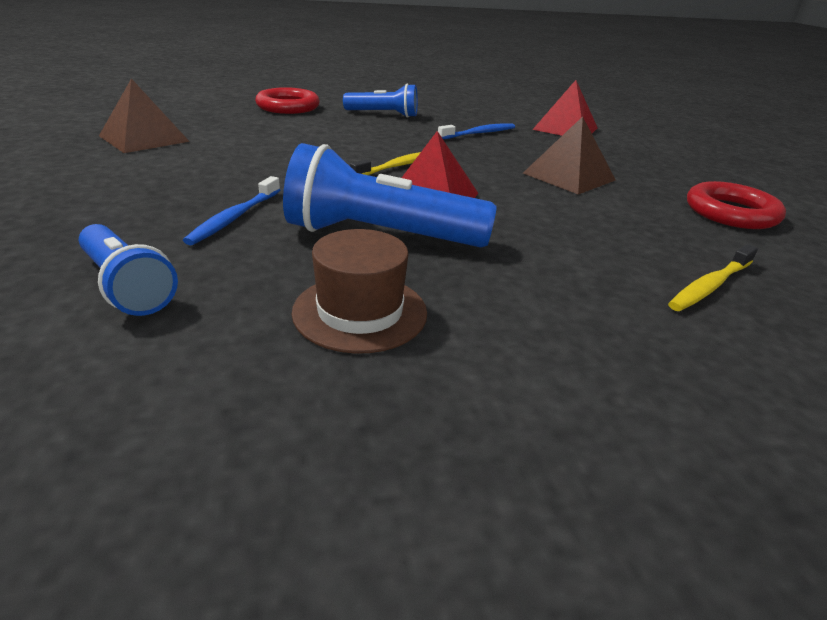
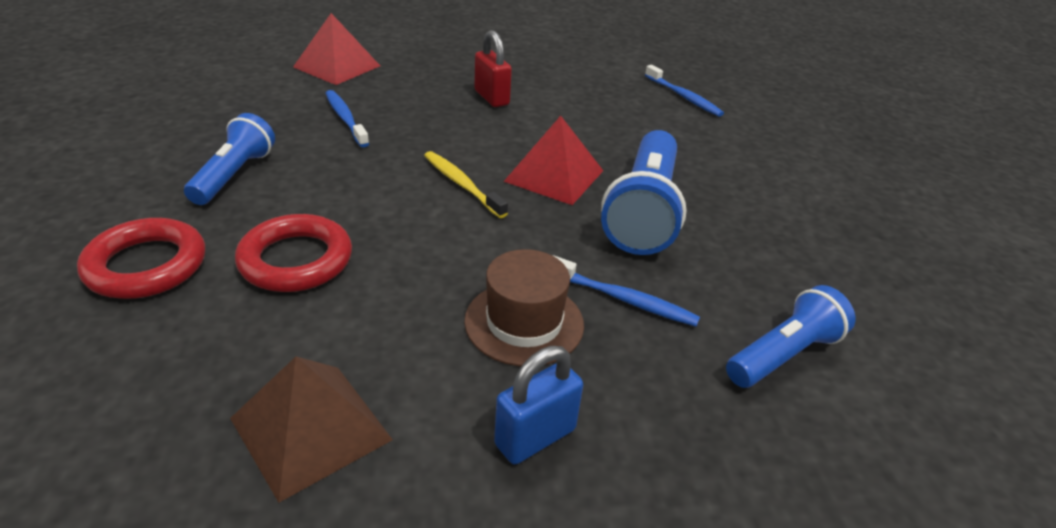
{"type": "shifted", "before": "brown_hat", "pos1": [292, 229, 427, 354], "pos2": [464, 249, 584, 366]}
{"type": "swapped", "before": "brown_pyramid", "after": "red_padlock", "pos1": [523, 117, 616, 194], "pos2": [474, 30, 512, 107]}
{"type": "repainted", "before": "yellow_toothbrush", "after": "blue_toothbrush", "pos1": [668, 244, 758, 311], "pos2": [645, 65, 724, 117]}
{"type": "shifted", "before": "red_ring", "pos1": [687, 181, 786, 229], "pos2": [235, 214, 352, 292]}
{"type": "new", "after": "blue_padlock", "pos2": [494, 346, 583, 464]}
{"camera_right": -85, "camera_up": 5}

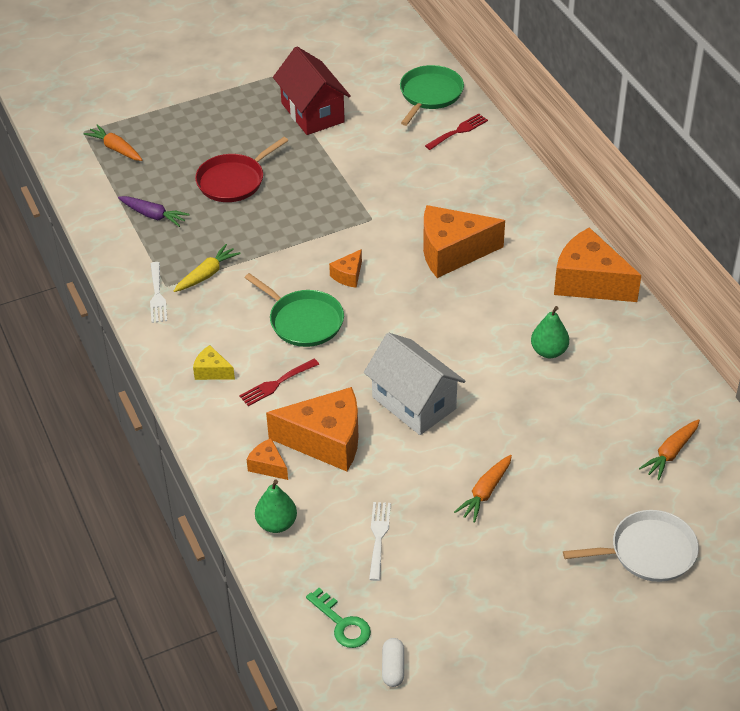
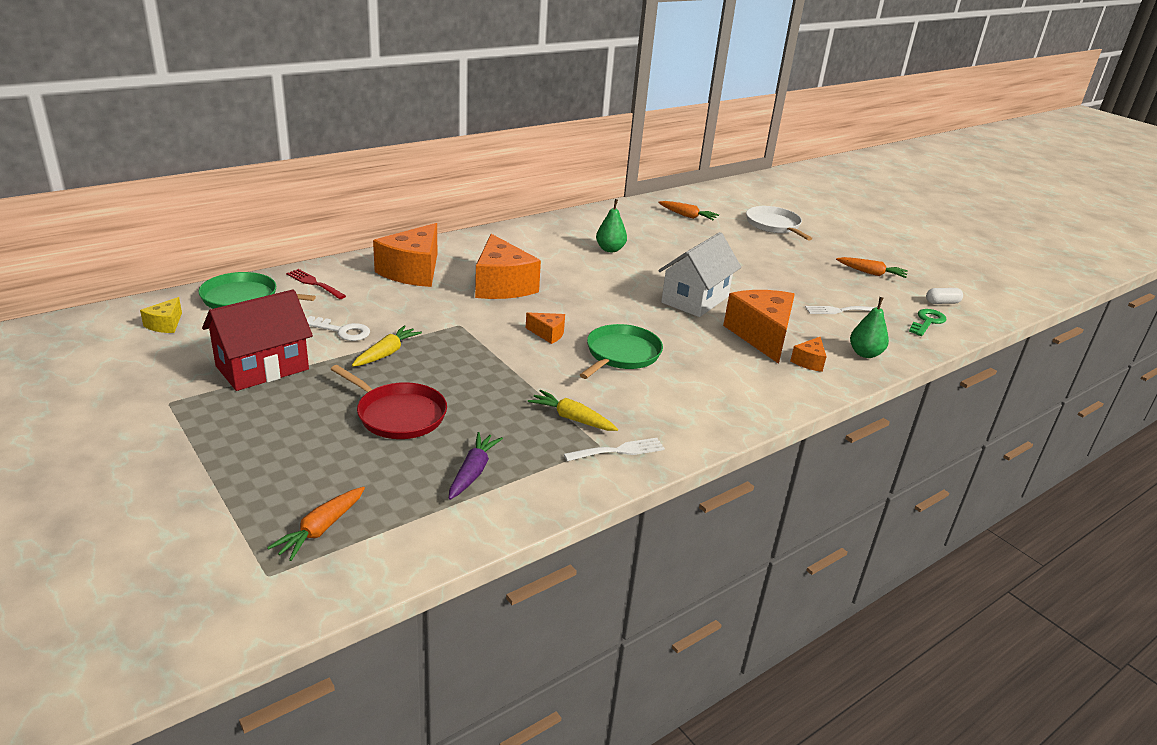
{"type": "shifted", "before": "yellow_cheese", "pos1": [193, 345, 235, 380], "pos2": [140, 297, 182, 333]}
{"type": "gone", "before": "red_fork", "pos1": [239, 359, 319, 406]}
{"type": "shifted", "before": "orange_carrot", "pos1": [454, 455, 512, 523], "pos2": [836, 257, 908, 278]}
{"type": "shifted", "before": "orange_cheese", "pos1": [554, 227, 641, 302], "pos2": [373, 223, 437, 287]}
{"type": "new", "after": "white_key", "pos2": [307, 316, 370, 341]}
{"type": "new", "after": "yellow_carrot", "pos2": [352, 325, 422, 367]}
{"camera_right": -105, "camera_up": -15}

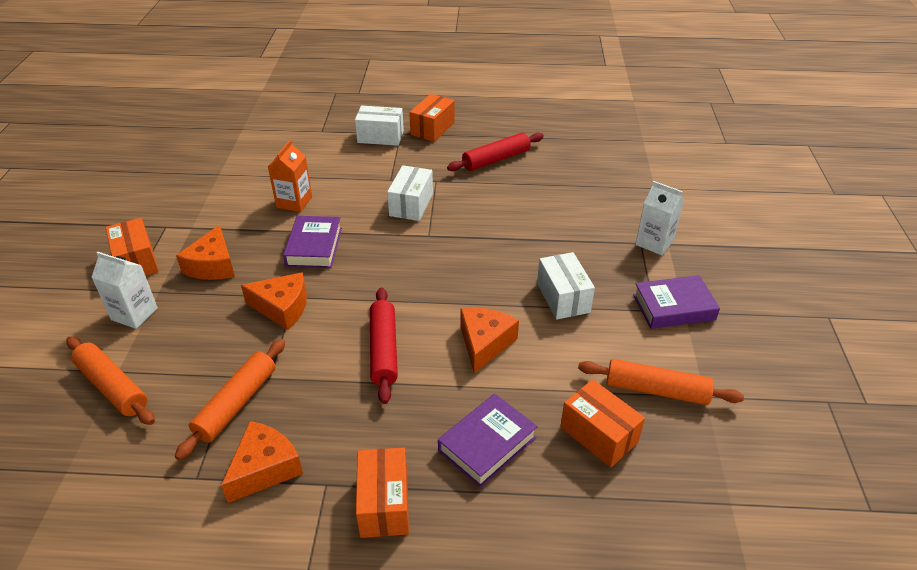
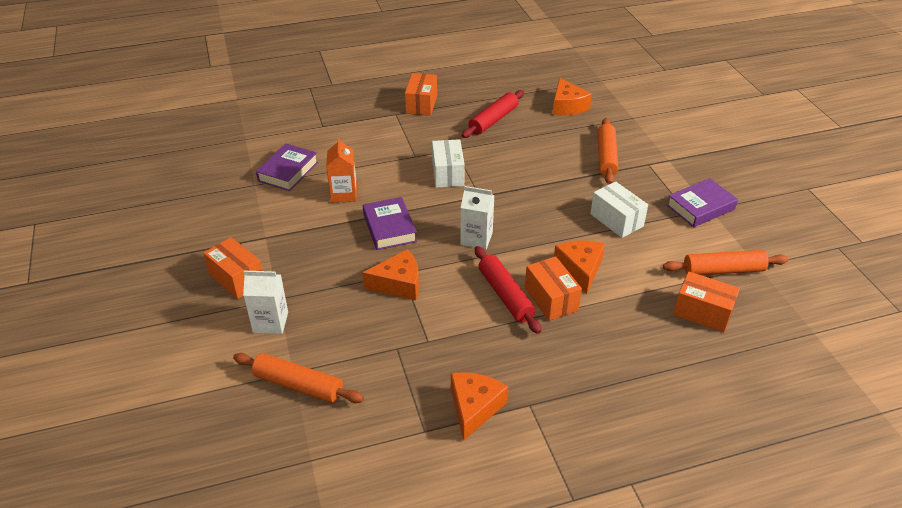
{"type": "shifted", "before": "orange_rolling_pin", "pos1": [175, 339, 285, 460], "pos2": [598, 118, 618, 184]}
{"type": "shifted", "before": "orange_cheese", "pos1": [176, 225, 235, 280], "pos2": [553, 78, 592, 115]}
{"type": "gone", "before": "white_box", "pos1": [355, 106, 404, 146]}
{"type": "shifted", "before": "orange_box", "pos1": [356, 448, 409, 538], "pos2": [525, 256, 582, 321]}
{"type": "shifted", "before": "purple_book", "pos1": [438, 394, 538, 487], "pos2": [256, 144, 318, 191]}
{"type": "shifted", "before": "white_carton", "pos1": [635, 181, 684, 255], "pos2": [460, 186, 495, 249]}
{"camera_right": -20, "camera_up": 0}

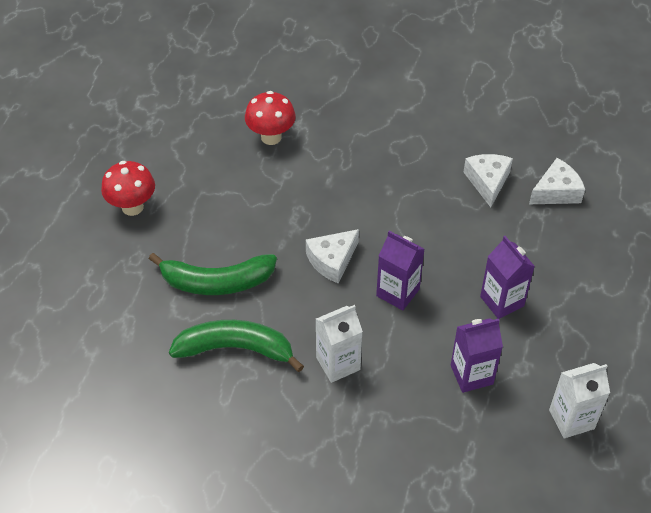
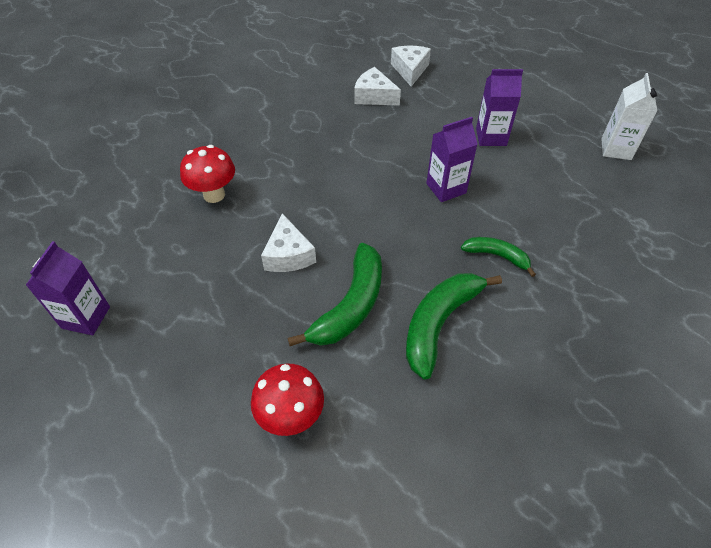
{"type": "shifted", "before": "red_mushroom", "pos1": [101, 161, 155, 216], "pos2": [251, 363, 324, 436]}
{"type": "shifted", "before": "white_cheese", "pos1": [306, 229, 359, 284], "pos2": [261, 213, 316, 272]}
{"type": "swapped", "before": "white_carton", "after": "green_banana", "pos1": [316, 305, 363, 383], "pos2": [461, 237, 536, 277]}
{"type": "shifted", "before": "purple_carton", "pos1": [451, 318, 503, 393], "pos2": [26, 241, 110, 335]}
{"camera_right": -60, "camera_up": 0}

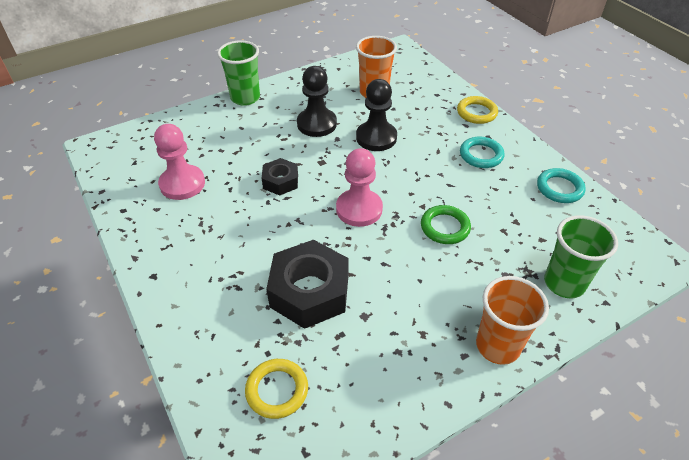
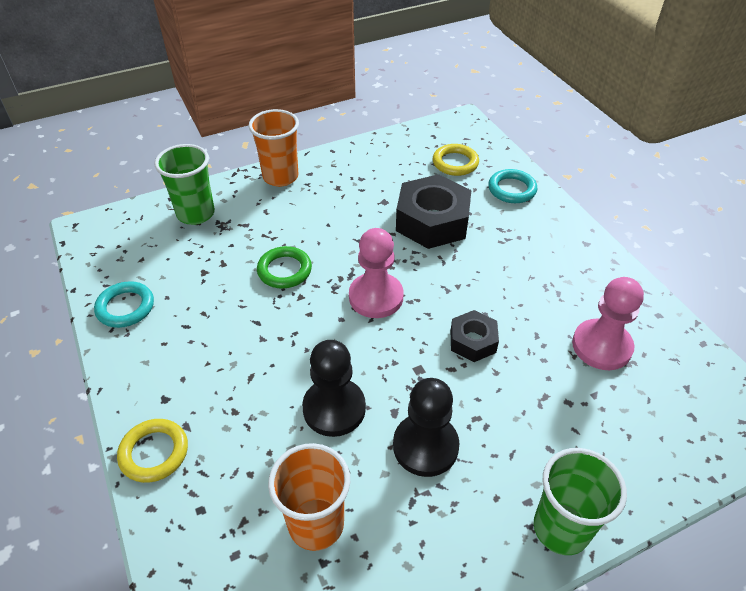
{"type": "shifted", "before": "turquoise_ring", "pos1": [460, 137, 504, 168], "pos2": [488, 169, 537, 203]}
{"camera_right": -175, "camera_up": 0}

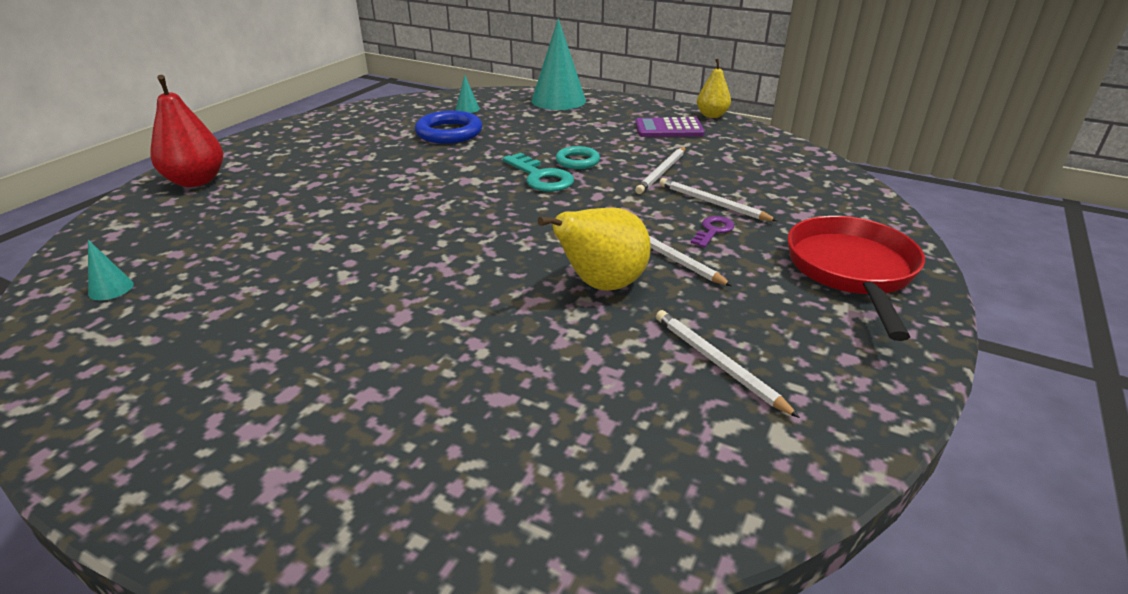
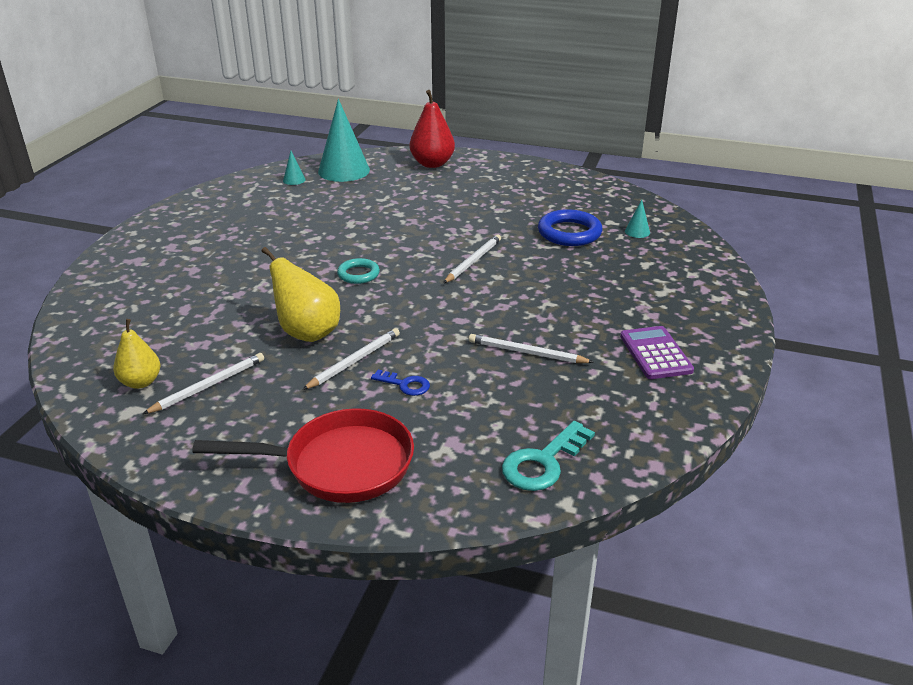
{"type": "shifted", "before": "turquoise_key", "pos1": [503, 153, 574, 192], "pos2": [502, 421, 595, 491]}
{"type": "shifted", "before": "turquoise_cone", "pos1": [531, 18, 586, 110], "pos2": [318, 99, 370, 182]}
{"type": "shifted", "before": "turquoise_ring", "pos1": [556, 146, 600, 169], "pos2": [337, 258, 380, 284]}
{"type": "shifted", "before": "white_pencil", "pos1": [659, 178, 778, 221], "pos2": [443, 235, 501, 283]}
{"type": "repainted", "before": "purple_key", "after": "blue_key", "pos1": [691, 216, 734, 248], "pos2": [371, 370, 430, 396]}
{"type": "shifted", "before": "yellow_pear", "pos1": [697, 58, 731, 118], "pos2": [113, 319, 161, 389]}
{"camera_right": 80, "camera_up": 0}

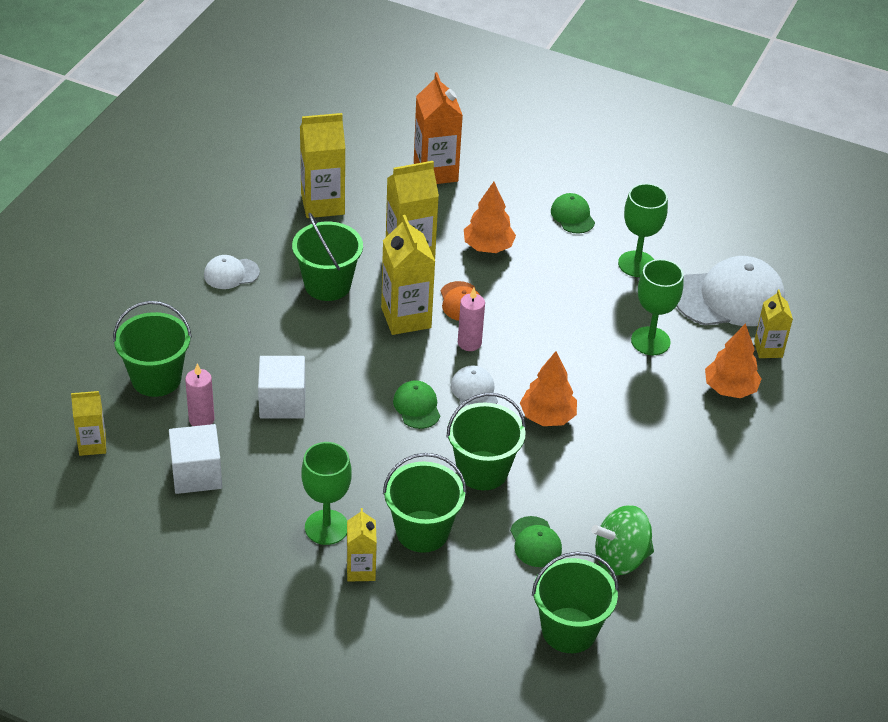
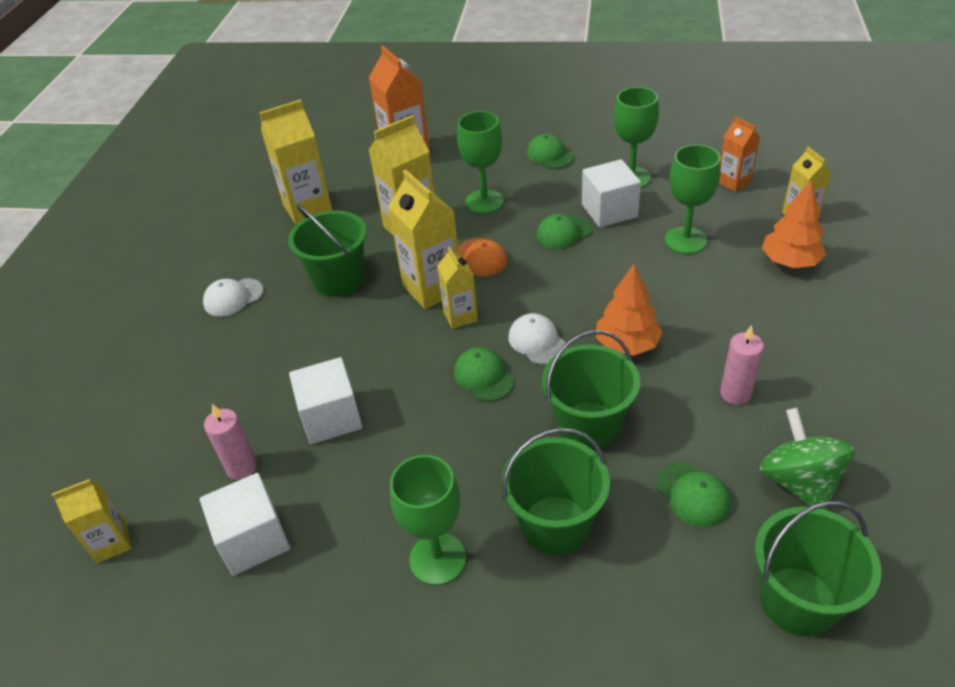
{"type": "gone", "before": "green_bucket", "pos1": [113, 301, 192, 397]}
{"type": "shifted", "before": "yellow_carton", "pos1": [347, 508, 377, 581], "pos2": [437, 246, 478, 329]}
{"type": "shifted", "before": "pink_candle", "pos1": [458, 288, 485, 351], "pos2": [720, 325, 764, 405]}
{"type": "swapped", "before": "orange_tree", "after": "green_goblet", "pos1": [464, 182, 516, 253], "pos2": [457, 111, 504, 214]}
{"type": "rotated", "before": "green_spinning_top", "pos1": [591, 505, 654, 575], "pos2": [760, 408, 855, 510], "turn": 105}
{"type": "swapped", "before": "white_cap", "after": "orange_carton", "pos1": [677, 256, 785, 326], "pos2": [719, 116, 760, 192]}
{"type": "new", "after": "green_cap", "pos2": [537, 214, 593, 249]}
{"type": "new", "after": "white_cube", "pos2": [582, 159, 641, 228]}
{"camera_right": -10, "camera_up": 0}

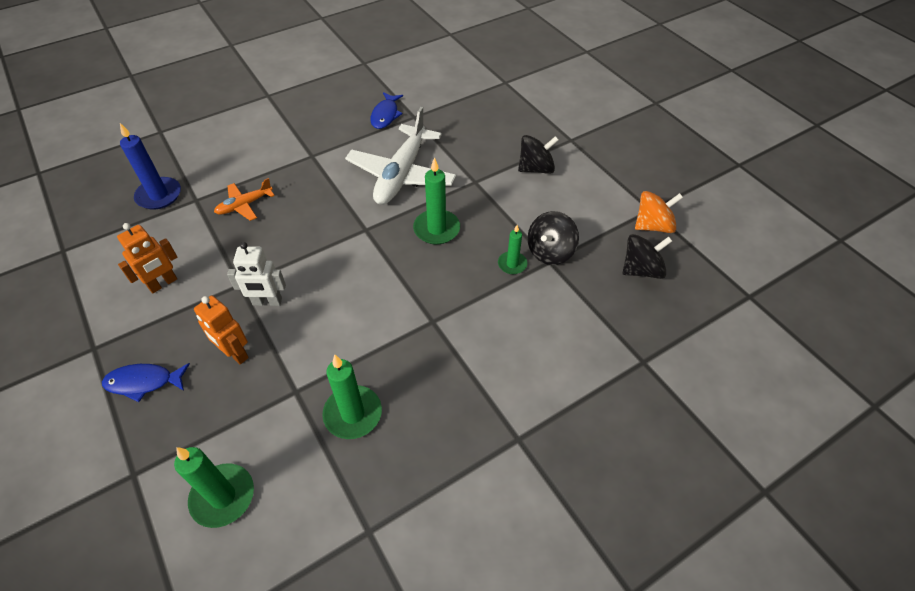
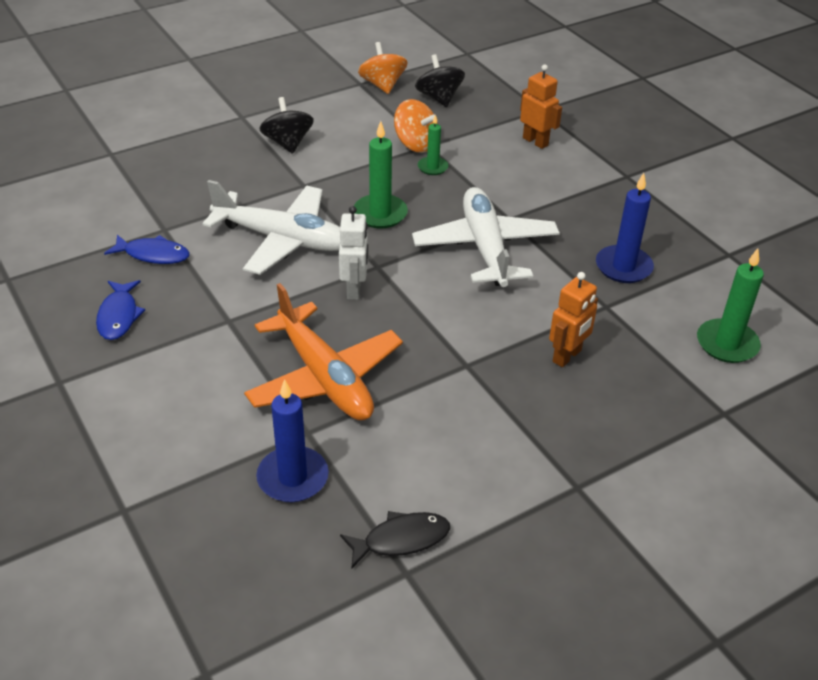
{"type": "shifted", "before": "blue_fish", "pos1": [102, 363, 190, 402], "pos2": [96, 280, 145, 340]}
{"type": "shifted", "before": "orange_robot", "pos1": [117, 223, 177, 293], "pos2": [520, 64, 562, 149]}
{"type": "scaled", "before": "orange_plane", "pos1": [214, 178, 275, 221], "pos2": [244, 283, 403, 420], "scale": 2.02}
{"type": "shifted", "before": "white_robot", "pos1": [227, 242, 286, 306], "pos2": [339, 206, 368, 300]}
{"type": "repainted", "before": "green_candle", "after": "blue_candle", "pos1": [322, 355, 382, 439], "pos2": [596, 173, 654, 283]}
{"type": "repainted", "before": "black_spinning_top", "after": "orange_spinning_top", "pos1": [527, 211, 579, 265], "pos2": [394, 99, 438, 153]}
{"type": "new", "after": "black_fish", "pos2": [340, 511, 450, 568]}
{"type": "new", "after": "white_plane", "pos2": [412, 187, 560, 287]}
{"camera_right": -90, "camera_up": -10}

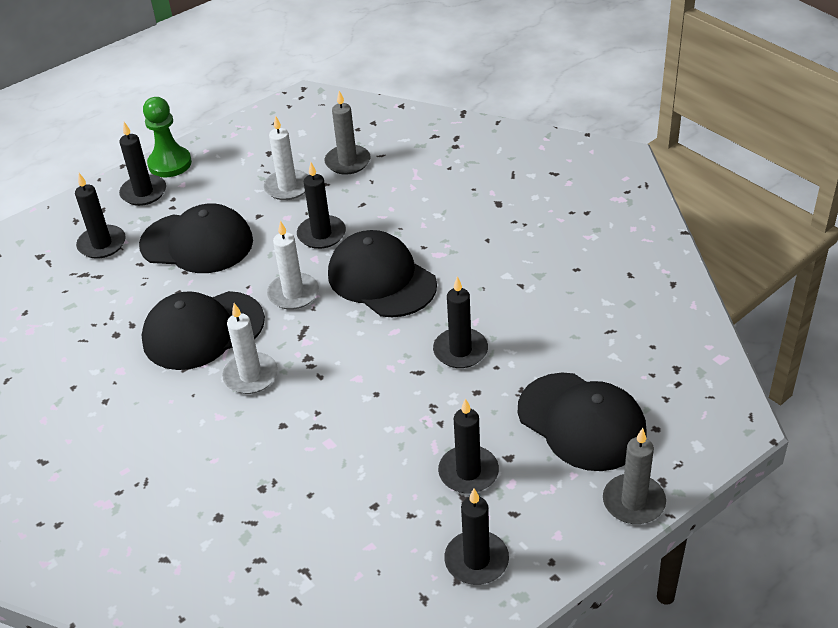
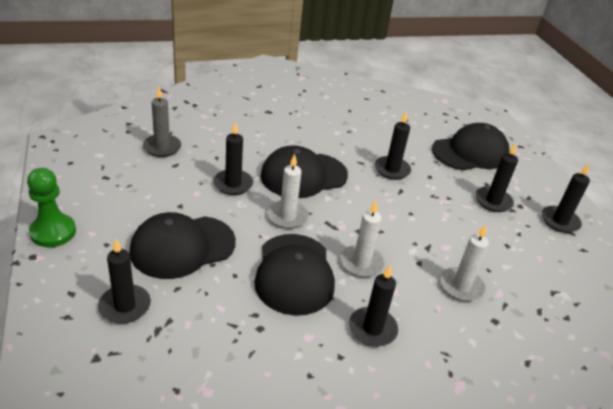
{"type": "shifted", "before": "black_candle", "pos1": [119, 122, 166, 206], "pos2": [349, 265, 398, 347]}
{"type": "rotated", "before": "black_cap", "pos1": [139, 203, 253, 273], "pos2": [130, 212, 236, 279], "turn": -150}
{"type": "shifted", "before": "white_candle", "pos1": [264, 115, 308, 200], "pos2": [440, 224, 489, 302]}
{"type": "gone", "before": "grey_candle", "pos1": [603, 428, 666, 524]}
{"camera_right": -75, "camera_up": -5}

